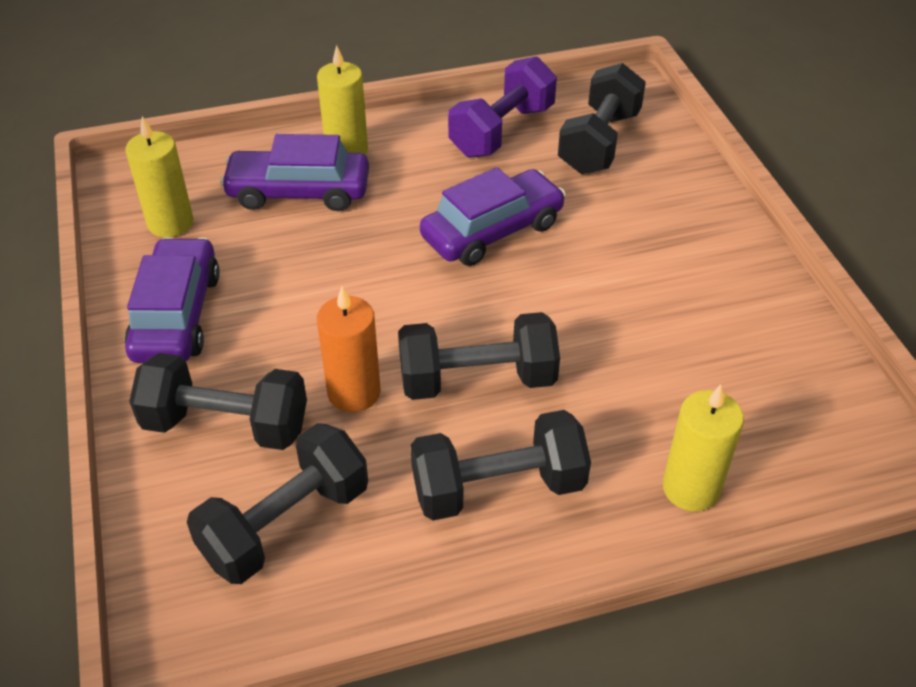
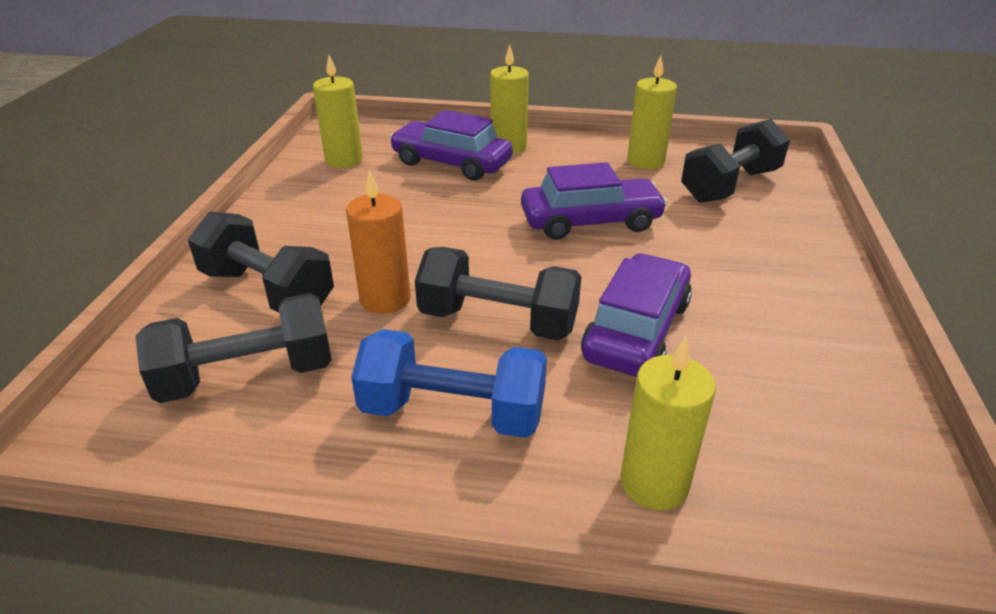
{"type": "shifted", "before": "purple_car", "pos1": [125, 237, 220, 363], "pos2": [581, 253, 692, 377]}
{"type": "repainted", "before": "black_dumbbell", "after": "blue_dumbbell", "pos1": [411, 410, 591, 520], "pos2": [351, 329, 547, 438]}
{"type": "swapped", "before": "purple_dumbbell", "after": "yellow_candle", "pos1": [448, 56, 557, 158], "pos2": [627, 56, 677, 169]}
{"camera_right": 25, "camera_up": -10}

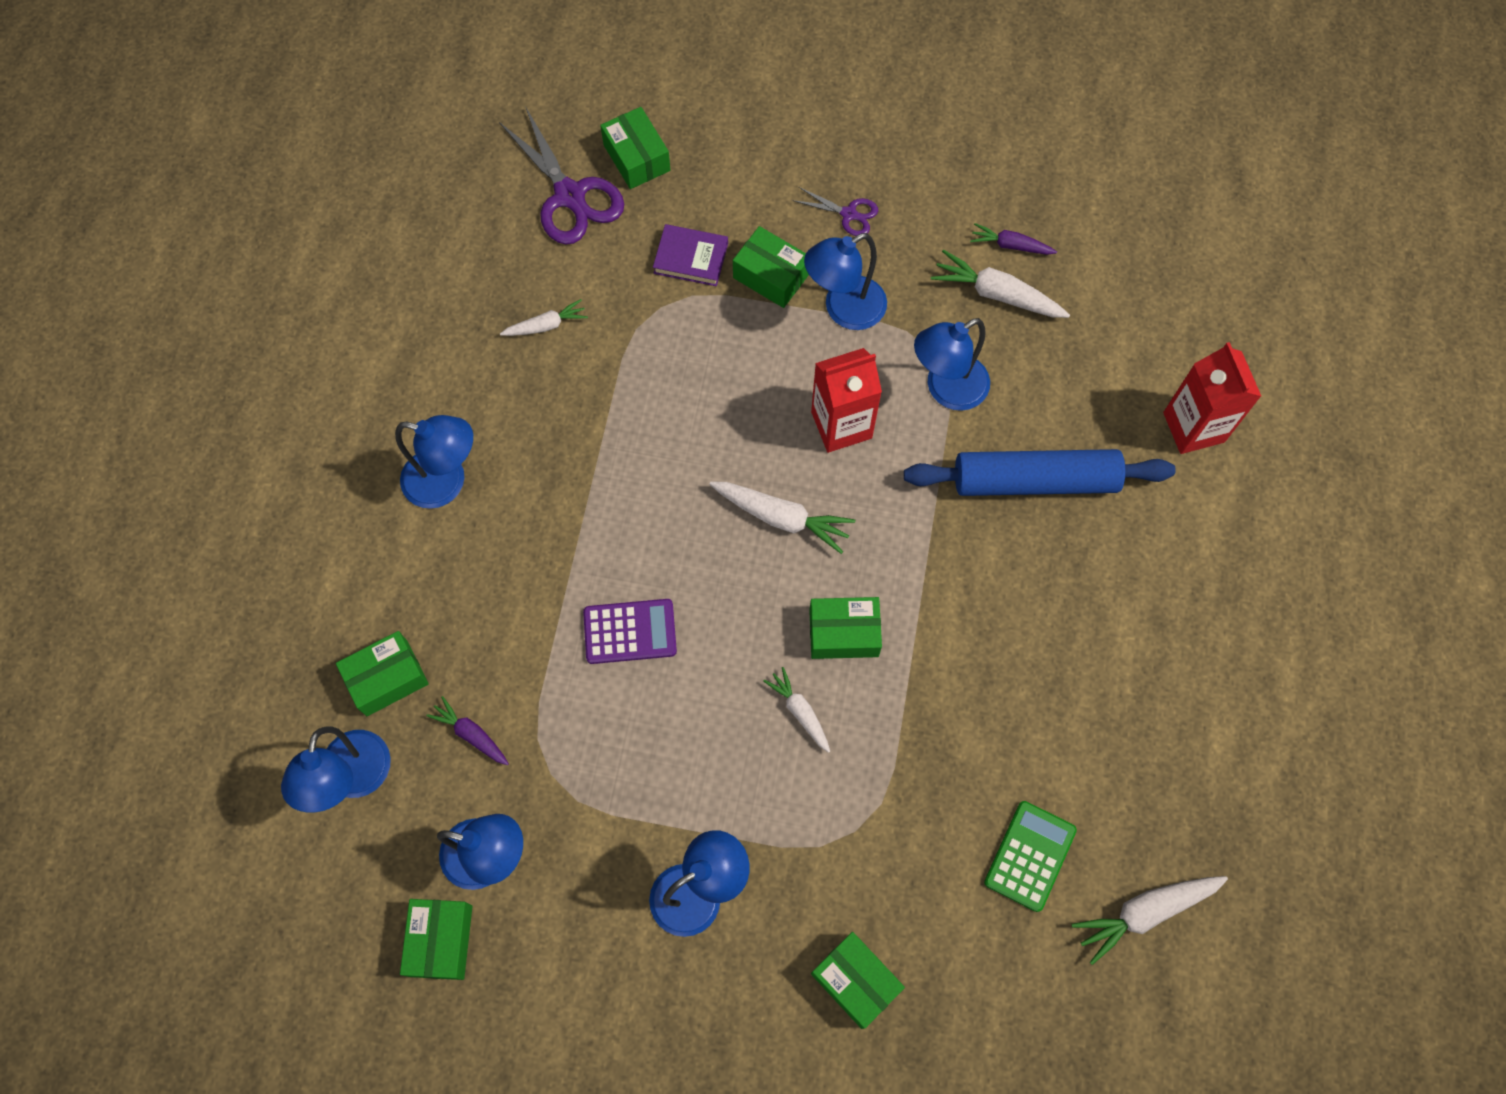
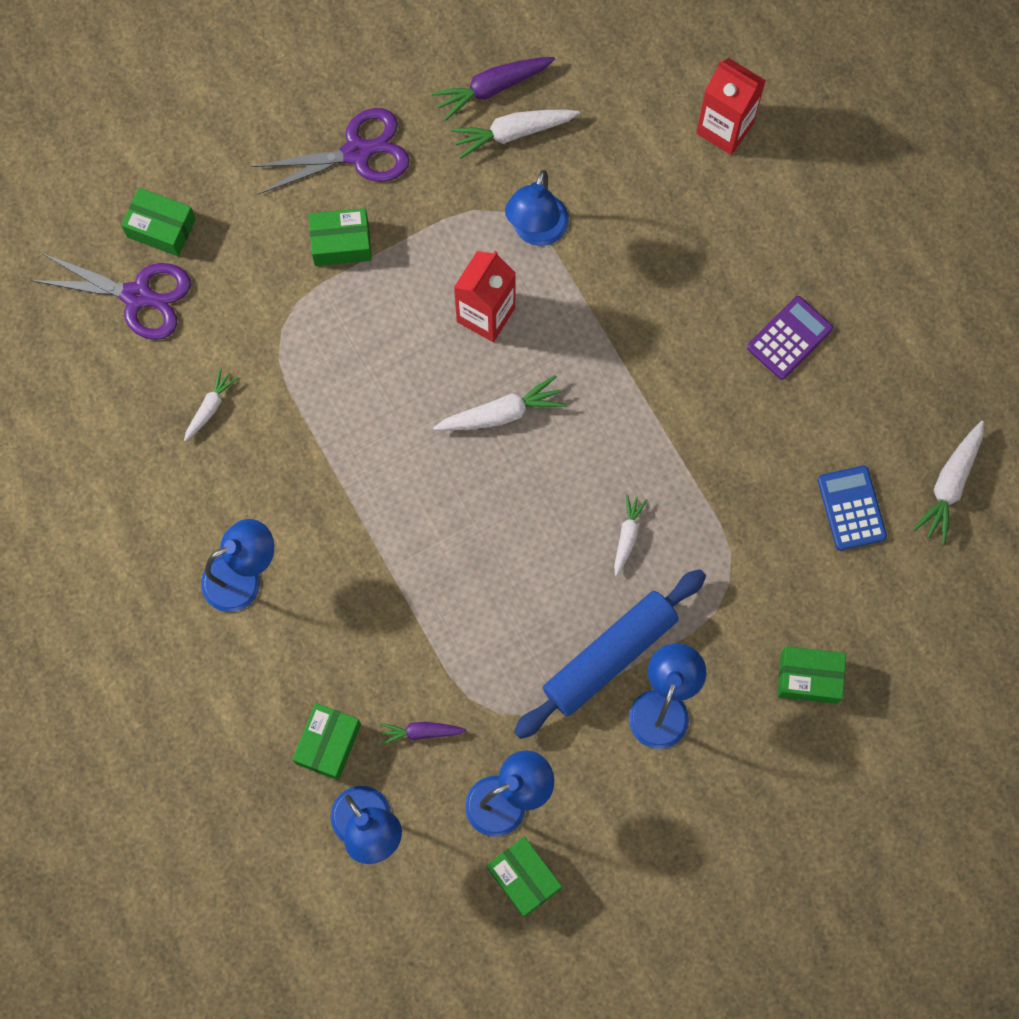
{"type": "shifted", "before": "purple_calculator", "pos1": [583, 599, 677, 664], "pos2": [747, 296, 833, 380]}
{"type": "gone", "before": "purple_book", "pos1": [653, 224, 728, 286]}
{"type": "rotated", "before": "white_carrot", "pos1": [763, 667, 830, 753], "pos2": [614, 494, 647, 576], "turn": 90}
{"type": "scaled", "before": "purple_scissors", "pos1": [792, 187, 878, 236], "pos2": [251, 108, 410, 194], "scale": 1.96}
{"type": "gone", "before": "blue_lamp", "pos1": [804, 233, 887, 330]}
{"type": "gone", "before": "green_box", "pos1": [809, 597, 882, 659]}
{"type": "shifted", "before": "blue_rolling_pin", "pos1": [904, 449, 1176, 496], "pos2": [514, 569, 706, 739]}
{"type": "scaled", "before": "purple_carrot", "pos1": [970, 223, 1057, 255], "pos2": [432, 57, 555, 121], "scale": 1.62}
{"type": "repainted", "before": "green_calculator", "after": "blue_calculator", "pos1": [984, 801, 1077, 912], "pos2": [818, 466, 887, 550]}
{"camera_right": -40, "camera_up": 5}

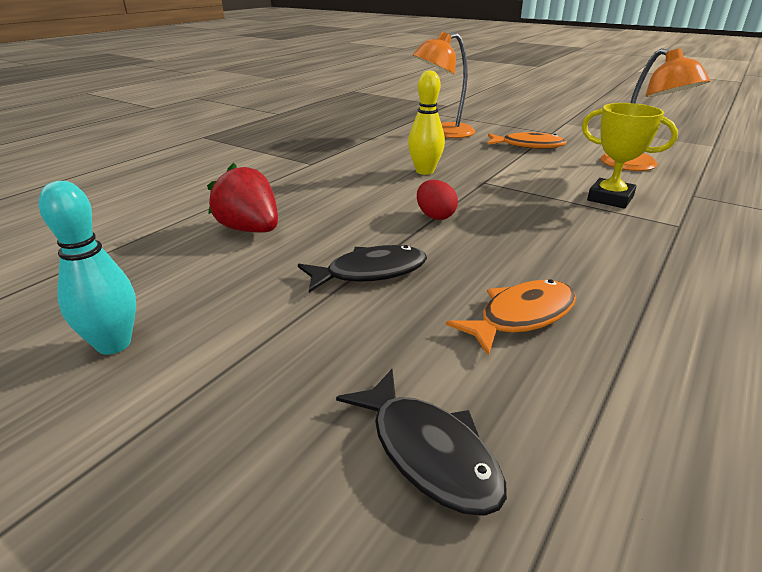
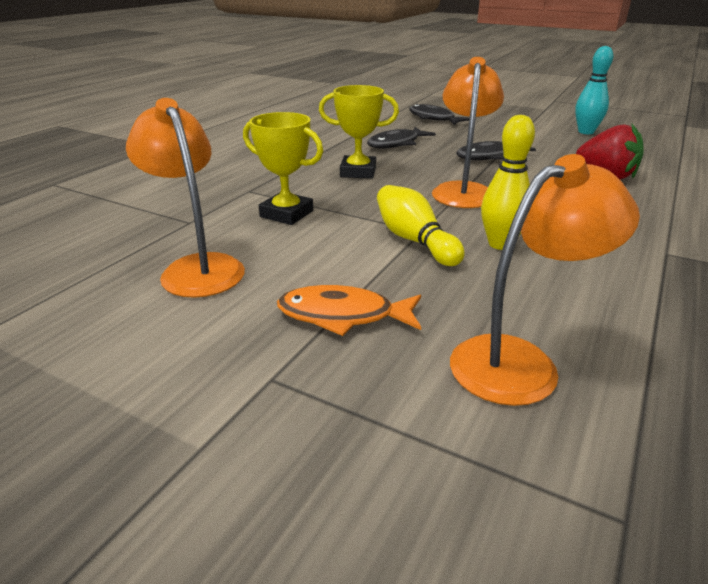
{"type": "swapped", "before": "red_egg", "after": "orange_lamp", "pos1": [417, 180, 458, 220], "pos2": [432, 57, 504, 208]}
{"type": "repainted", "before": "orange_fish", "after": "black_fish", "pos1": [446, 279, 576, 356], "pos2": [367, 127, 436, 149]}
{"type": "new", "after": "yellow_trophy", "pos2": [319, 85, 399, 179]}
{"type": "new", "after": "yellow_bowling_pin", "pos2": [377, 185, 465, 266]}
{"camera_right": 175, "camera_up": 0}

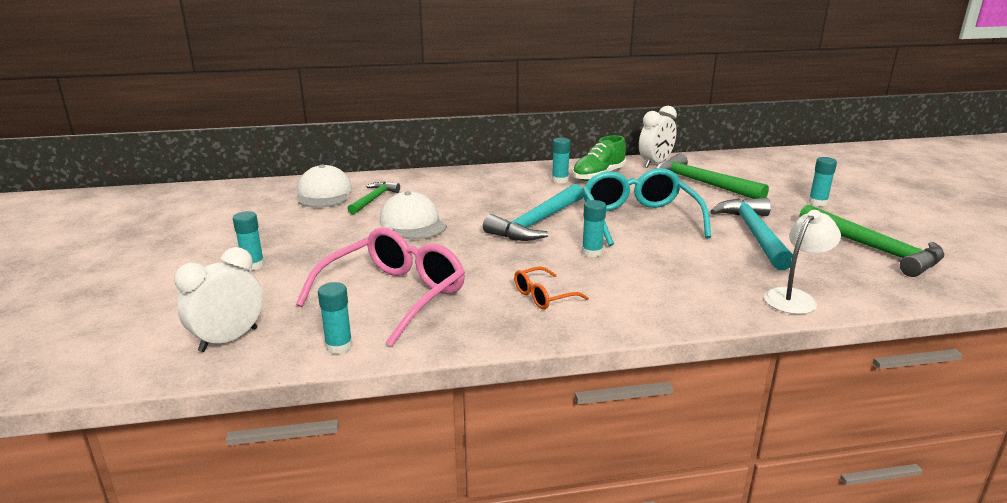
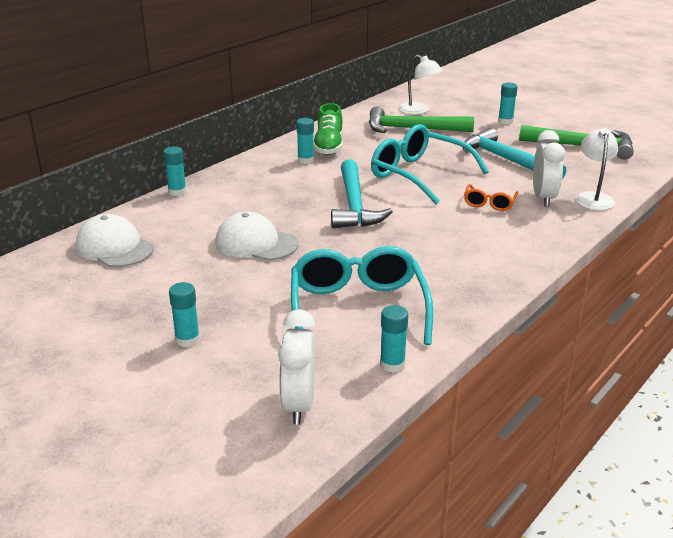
{"type": "repainted", "before": "pink_glasses", "after": "turquoise_glasses", "pos1": [296, 227, 465, 346], "pos2": [291, 246, 433, 345]}
{"type": "gone", "before": "green_hammer", "pos1": [347, 182, 400, 215]}
{"type": "shifted", "before": "orange_glasses", "pos1": [514, 267, 589, 309], "pos2": [464, 184, 519, 211]}
{"type": "shifted", "before": "turquoise_glue_stick", "pos1": [582, 200, 606, 257], "pos2": [163, 146, 187, 196]}
{"type": "shifted", "before": "white_clock", "pos1": [639, 106, 677, 168], "pos2": [533, 130, 565, 207]}
{"type": "new", "after": "white_lamp", "pos2": [398, 55, 443, 115]}
{"camera_right": -40, "camera_up": 5}

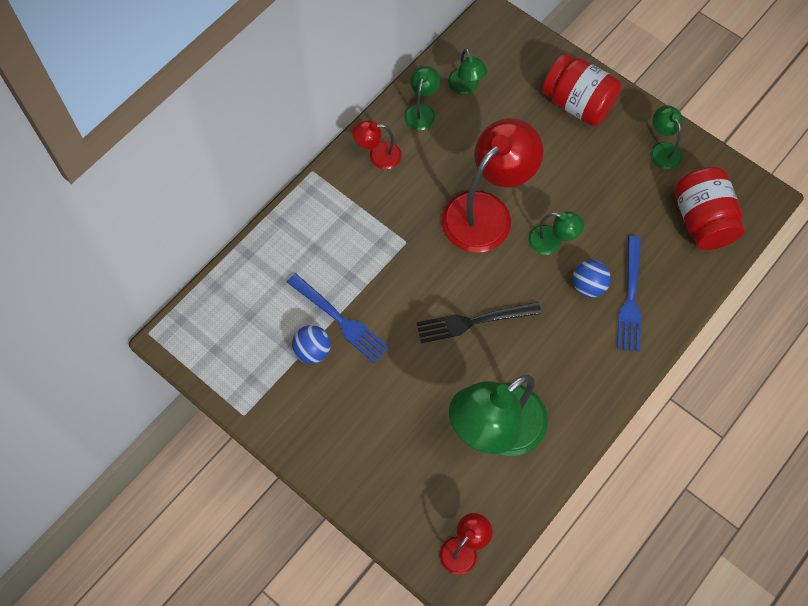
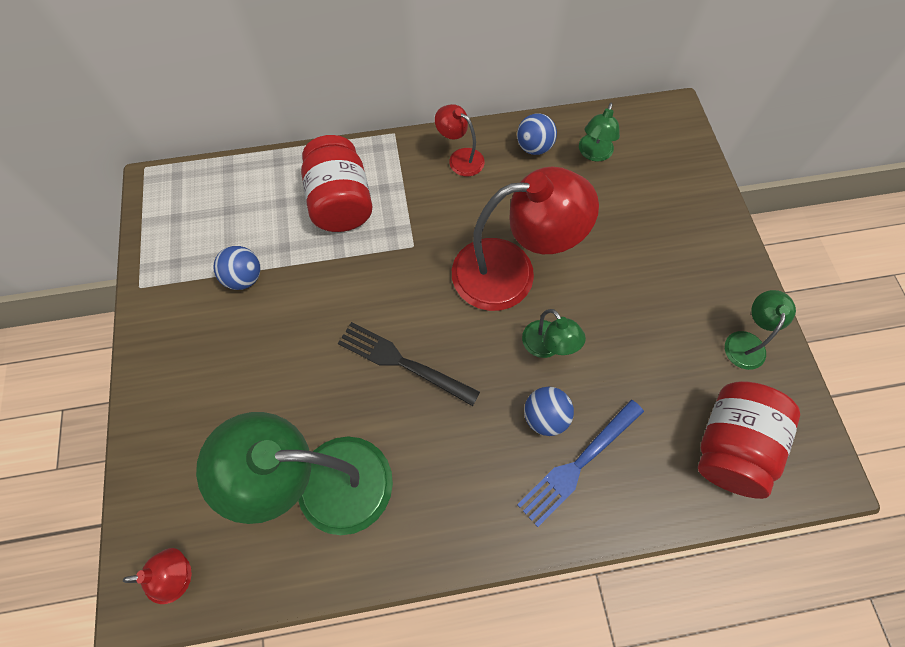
{"type": "gone", "before": "blue_fork", "pos1": [287, 273, 389, 363]}
{"type": "swapped", "before": "green_lamp", "after": "blue_ball", "pos1": [404, 66, 440, 130], "pos2": [517, 113, 557, 155]}
{"type": "shifted", "before": "red_jar", "pos1": [542, 53, 622, 126], "pos2": [301, 135, 372, 232]}
{"camera_right": 40, "camera_up": 0}

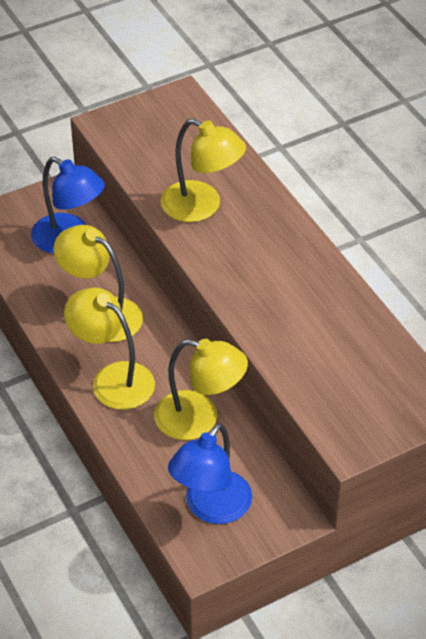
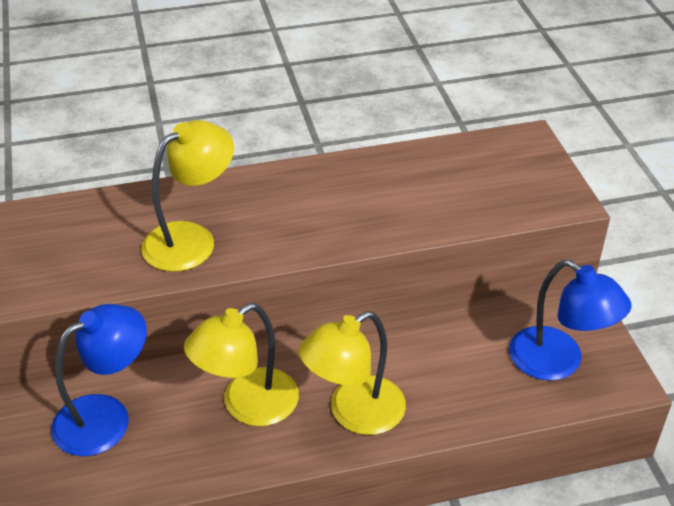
{"type": "gone", "before": "yellow_lamp", "pos1": [154, 339, 248, 440]}
{"camera_right": -75, "camera_up": -5}

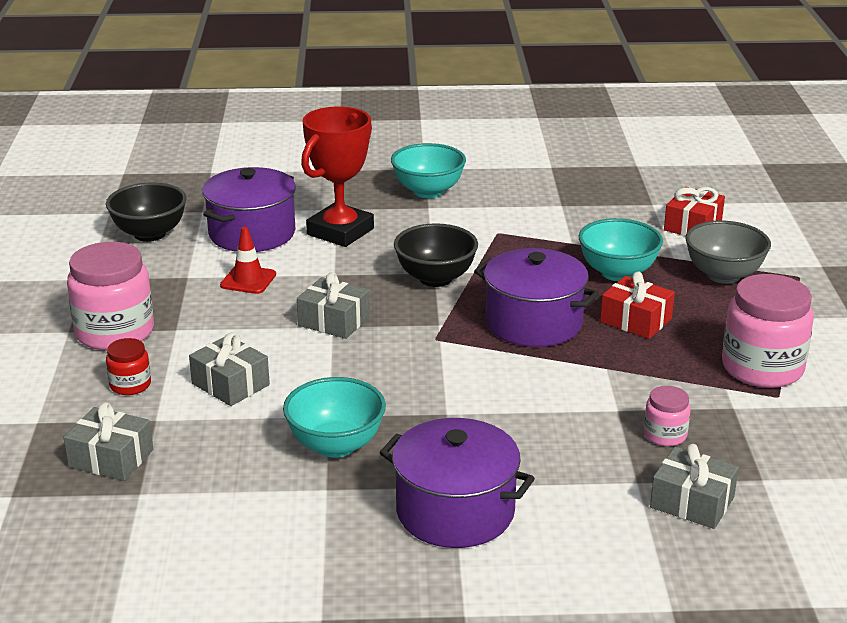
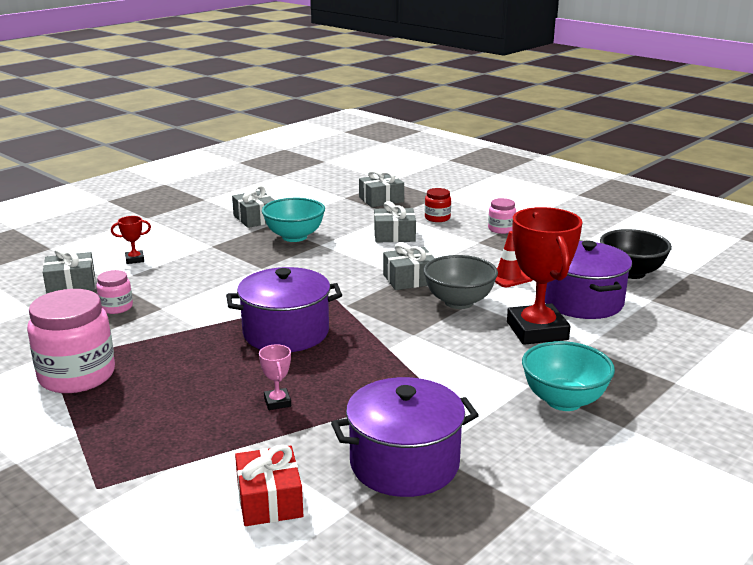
{"type": "scaled", "before": "pink_jar", "pos1": [67, 242, 154, 350], "pos2": [488, 198, 516, 234], "scale": 0.49}
{"type": "shifted", "before": "purple_pot", "pos1": [379, 418, 535, 548], "pos2": [331, 377, 479, 497]}
{"type": "gone", "before": "black_bowl", "pos1": [394, 223, 478, 287]}
{"type": "swapped", "before": "turquoise_bowl", "after": "pink_trophy", "pos1": [579, 218, 663, 281], "pos2": [259, 344, 291, 410]}
{"type": "gone", "before": "red_gift", "pos1": [600, 272, 675, 339]}
{"type": "shifted", "before": "grey_bowl", "pos1": [685, 221, 771, 284], "pos2": [423, 255, 498, 309]}
{"type": "new", "after": "red_trophy", "pos2": [111, 216, 151, 264]}
{"type": "new", "after": "grey_gift", "pos2": [232, 186, 274, 228]}
{"camera_right": 135, "camera_up": -5}

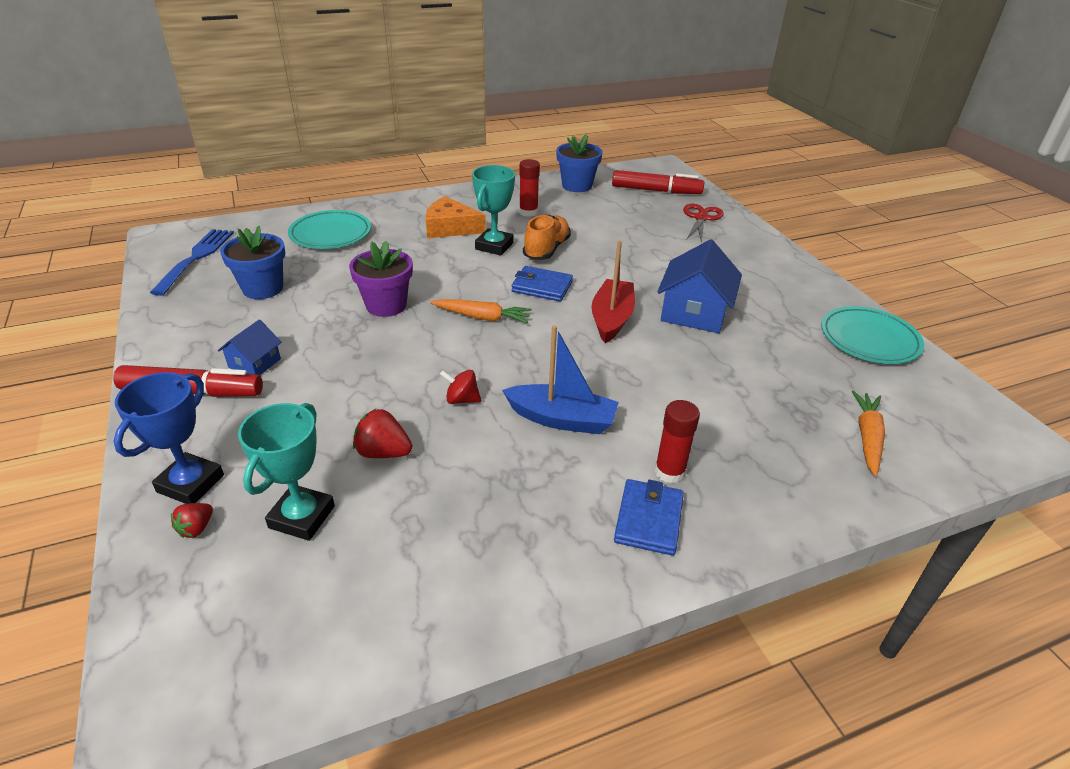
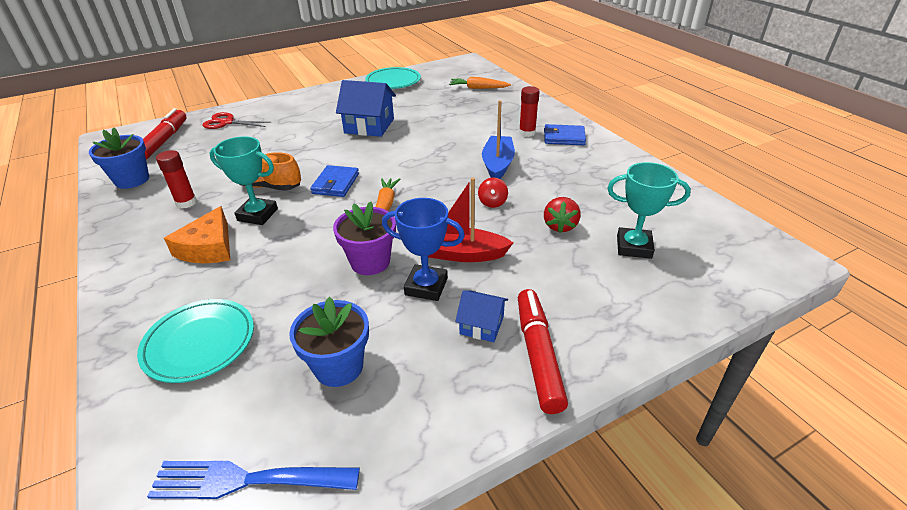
{"type": "shifted", "before": "blue_trophy", "pos1": [113, 372, 224, 504], "pos2": [382, 198, 465, 301]}
{"type": "gone", "before": "red_strawberry", "pos1": [171, 503, 213, 538]}
{"type": "shifted", "before": "red_boat", "pos1": [591, 240, 635, 343], "pos2": [428, 177, 514, 262]}
{"camera_right": -95, "camera_up": 0}

